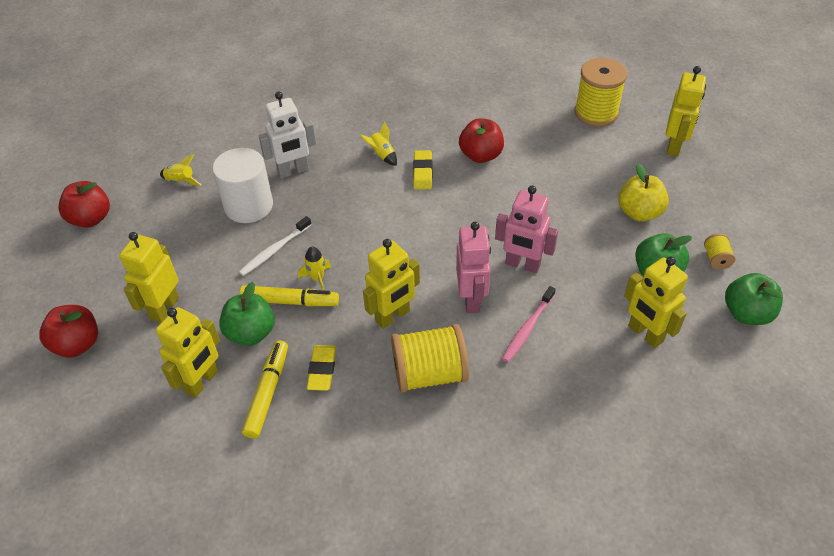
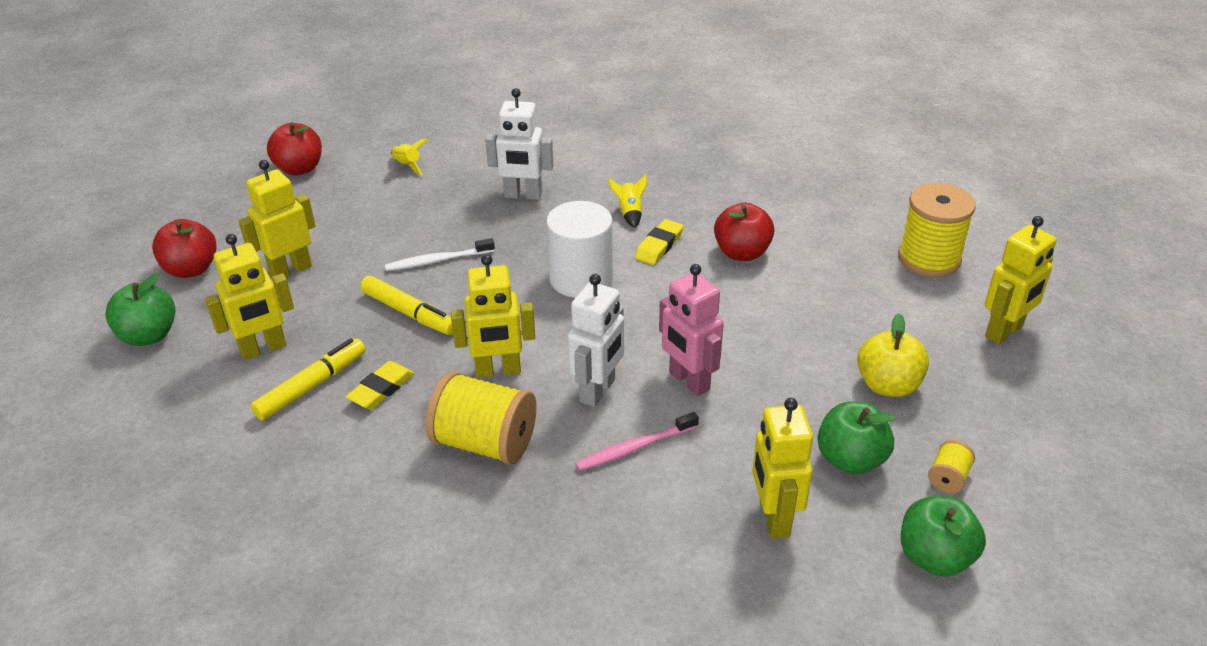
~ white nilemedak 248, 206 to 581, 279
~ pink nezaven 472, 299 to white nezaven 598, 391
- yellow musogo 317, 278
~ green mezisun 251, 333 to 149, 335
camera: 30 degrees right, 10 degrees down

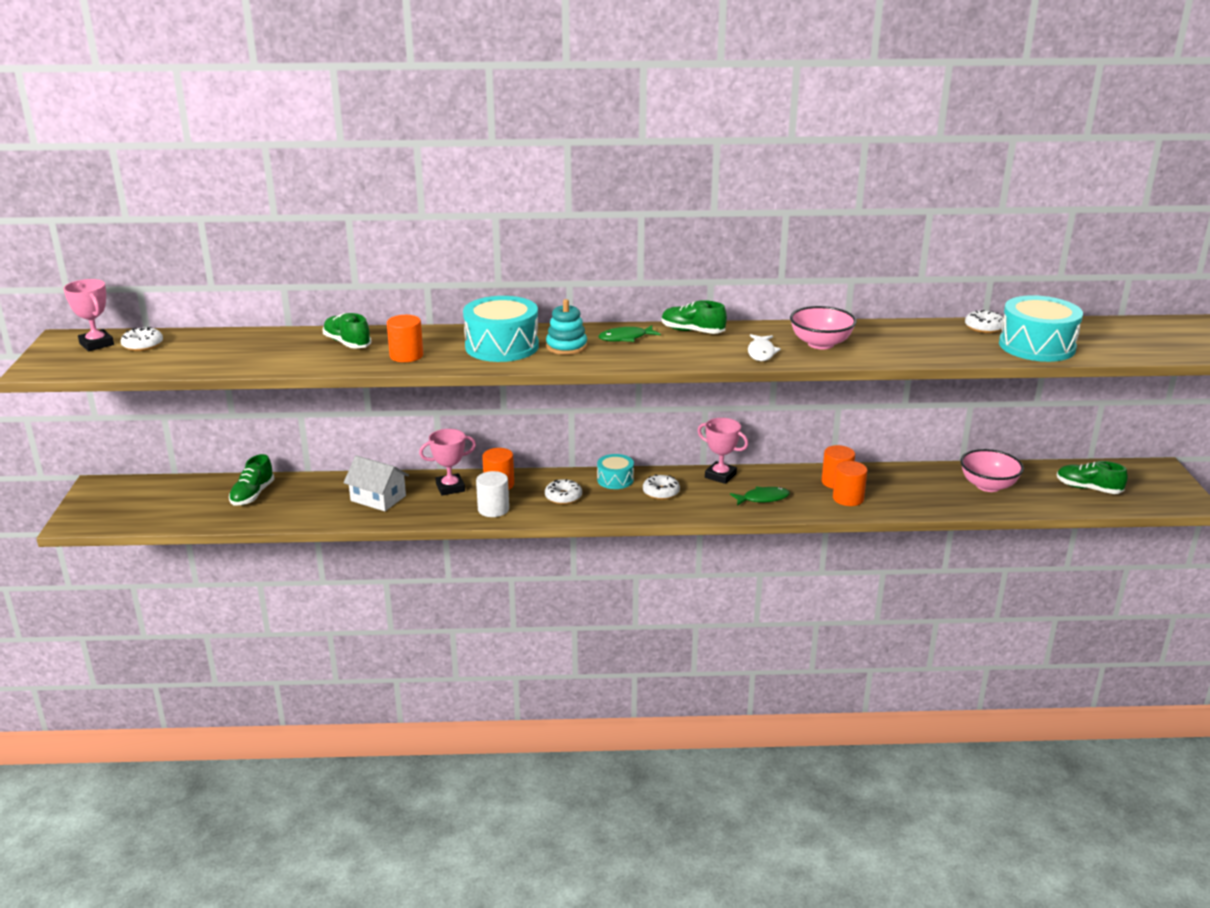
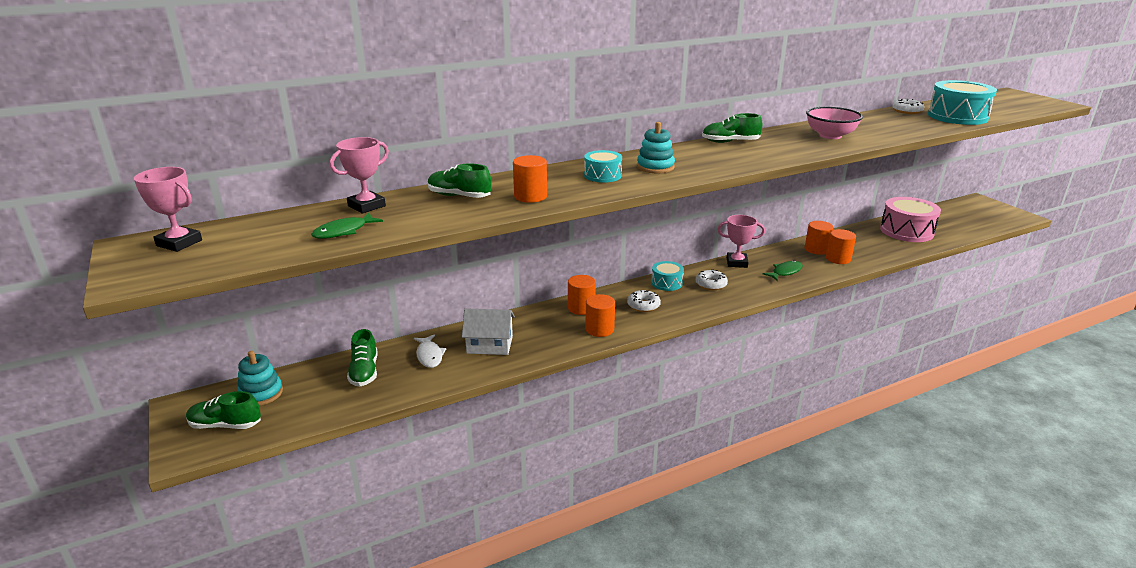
~ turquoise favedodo 502, 346 = 602, 175 x0.54
~ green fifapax 625, 338 to 343, 231
- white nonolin 143, 345
~ white fifapax 761, 352 to 429, 355
~ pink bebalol 450, 488 to 366, 206
~ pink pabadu 988, 486 to pink favedodo 906, 231
~ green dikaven 1088, 489 to 225, 425
~ white nilemedak 493, 509 to orange nilemedak 599, 329
+ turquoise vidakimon 261, 393
camera: 25 degrees left, 0 degrees up

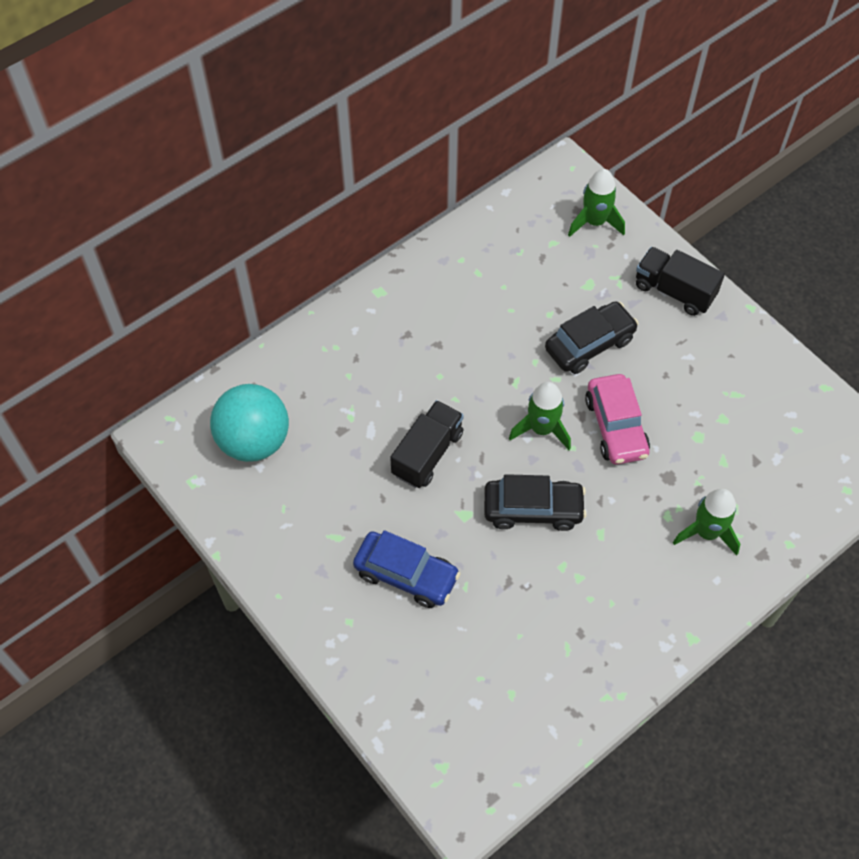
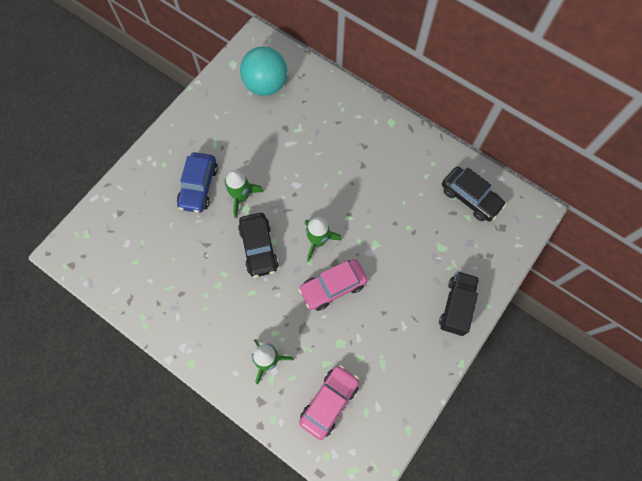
~ green musogo 595, 222 to 241, 197
~ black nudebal 589, 344 to 470, 198
- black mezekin 427, 454
+ pink nudebal 329, 402
camera: 75 degrees right, 10 degrees up

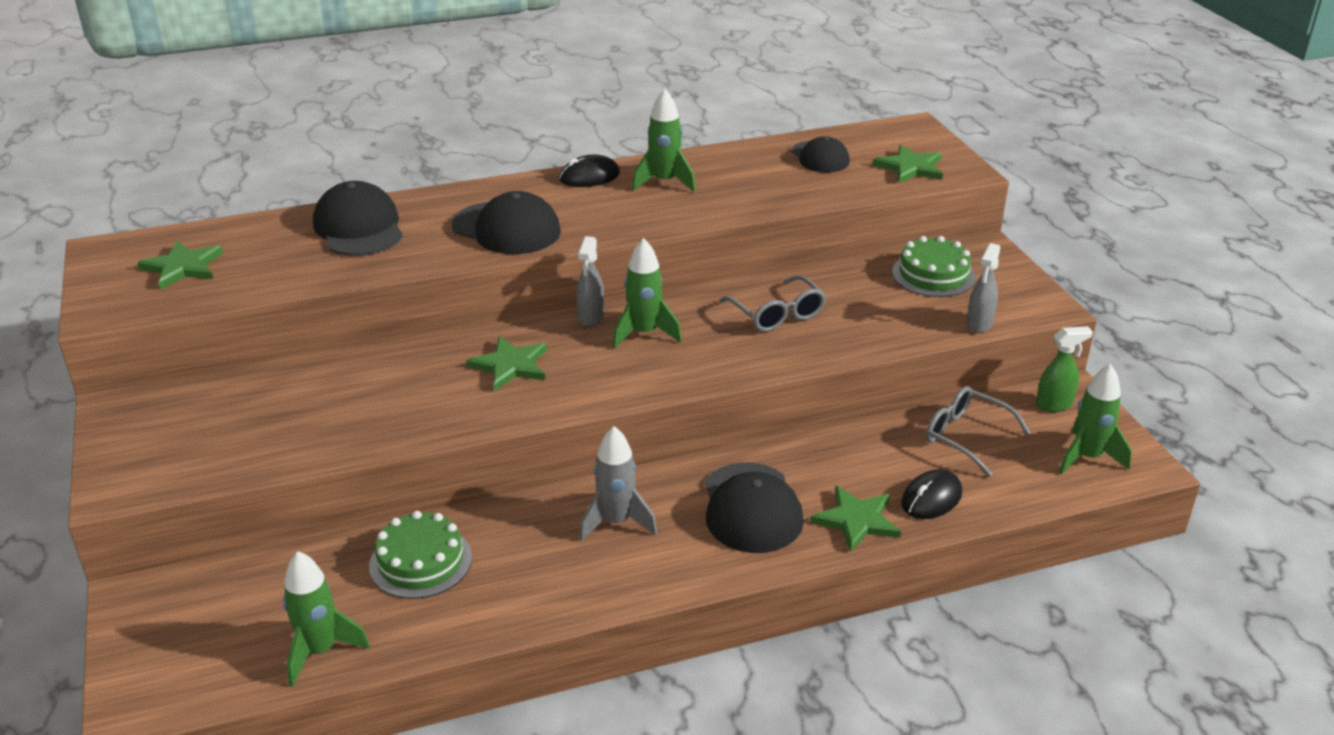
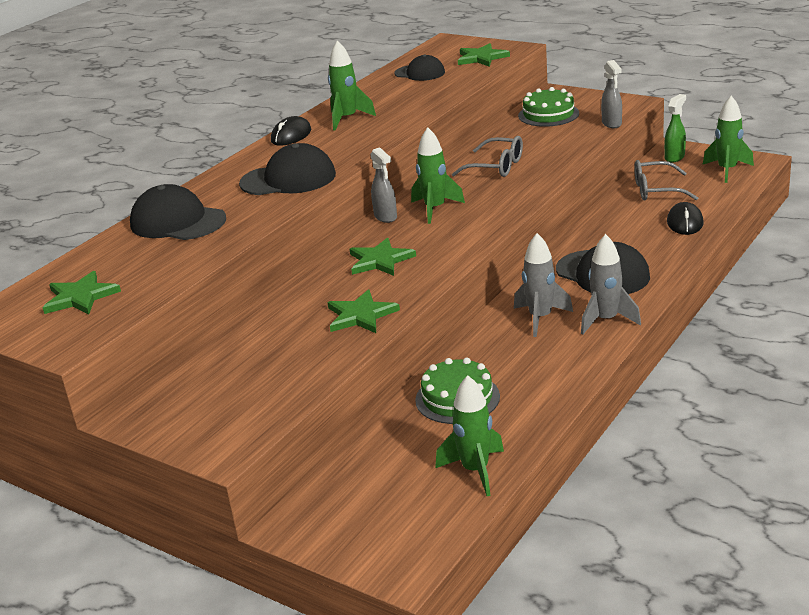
~ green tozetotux 856, 520 to 361, 315
+ grey musogo 606, 320
camera: 35 degrees left, 5 degrees down

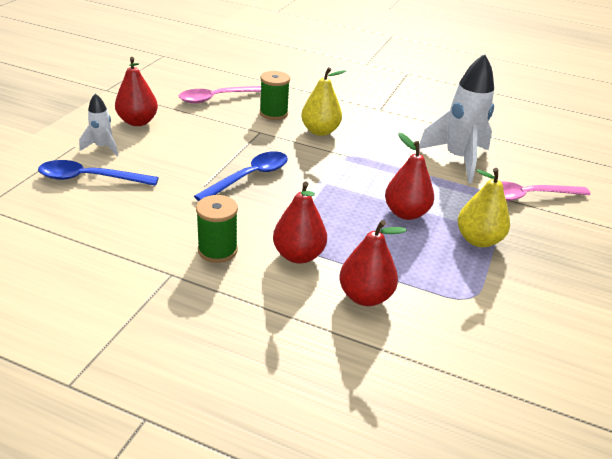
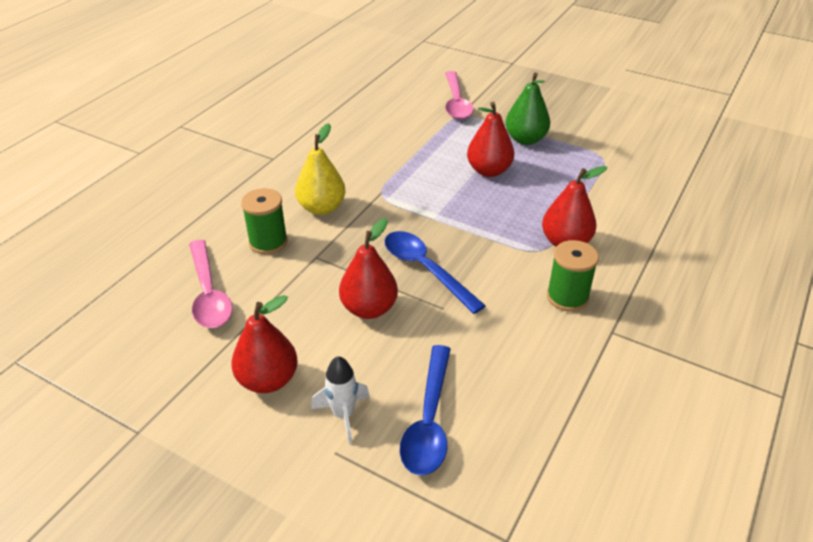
- white musogo 458, 159
~ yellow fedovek 478, 240 to green fedovek 525, 139
~ red fedovek 365, 296 to 369, 308
camera: 80 degrees left, 5 degrees up

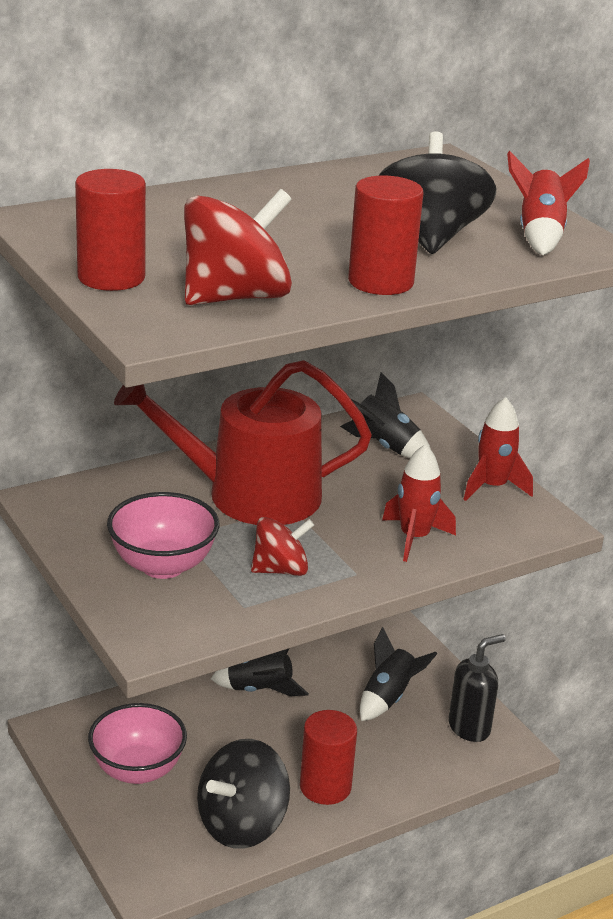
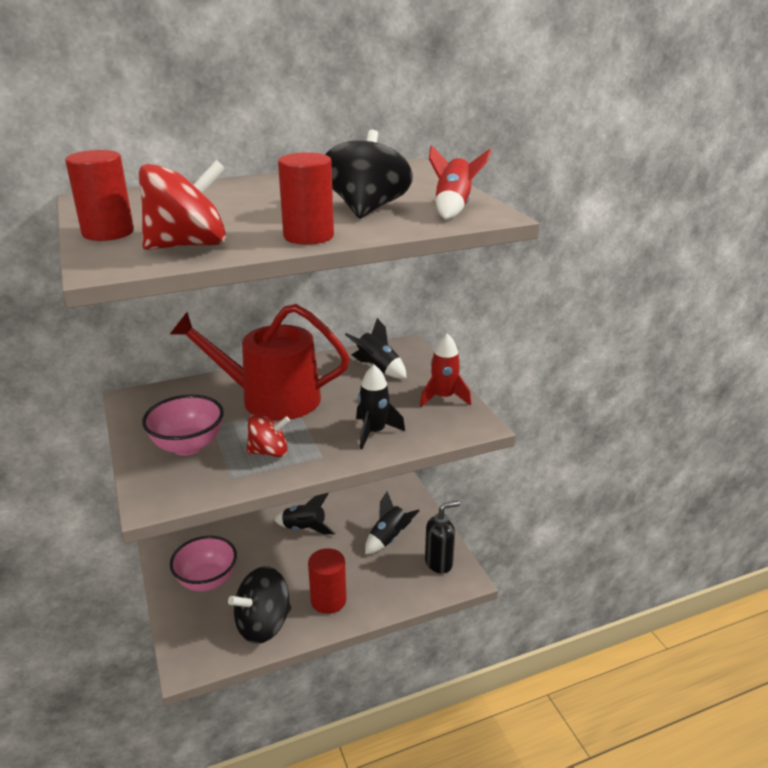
~ red musogo 414, 538 to black musogo 374, 432
camera: 10 degrees right, 0 degrees up

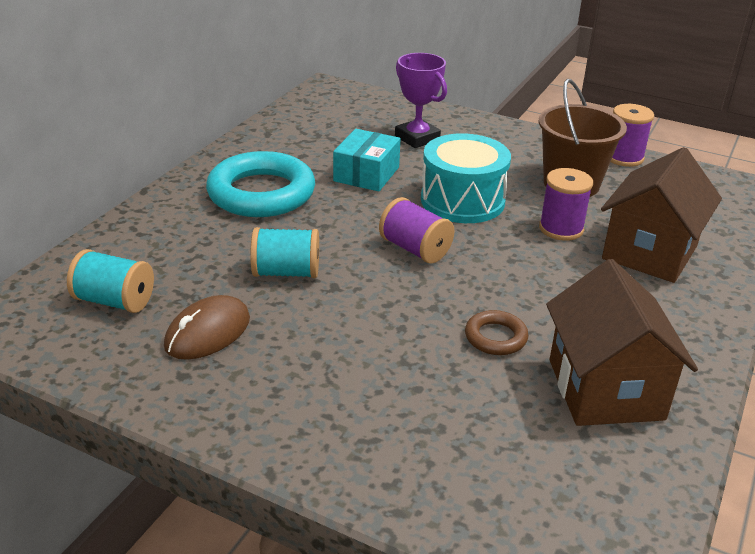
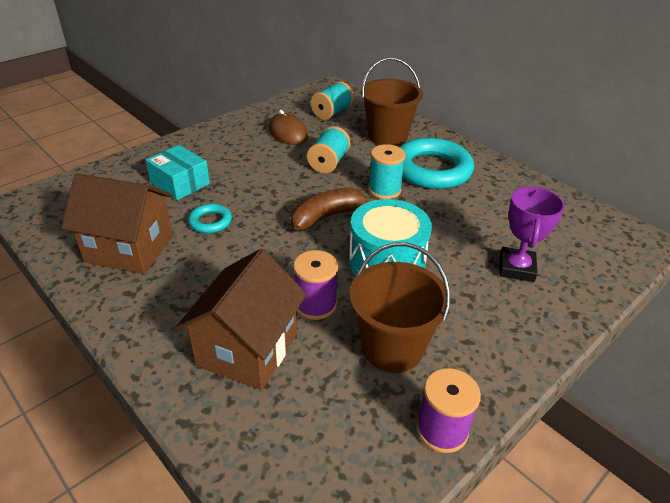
~ purple bebalol 417, 138 = 516, 268 60 degrees counterclockwise
~ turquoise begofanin 366, 174 to 180, 183
~ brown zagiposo 649, 252 = 248, 349 60 degrees clockwise
~ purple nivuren 415, 249 to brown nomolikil 327, 216
~ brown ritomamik 495, 337 to turquoise ritomamik 210, 221
+ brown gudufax 387, 136
+ turquoise nivuren 384, 190
camera: 110 degrees right, 5 degrees up

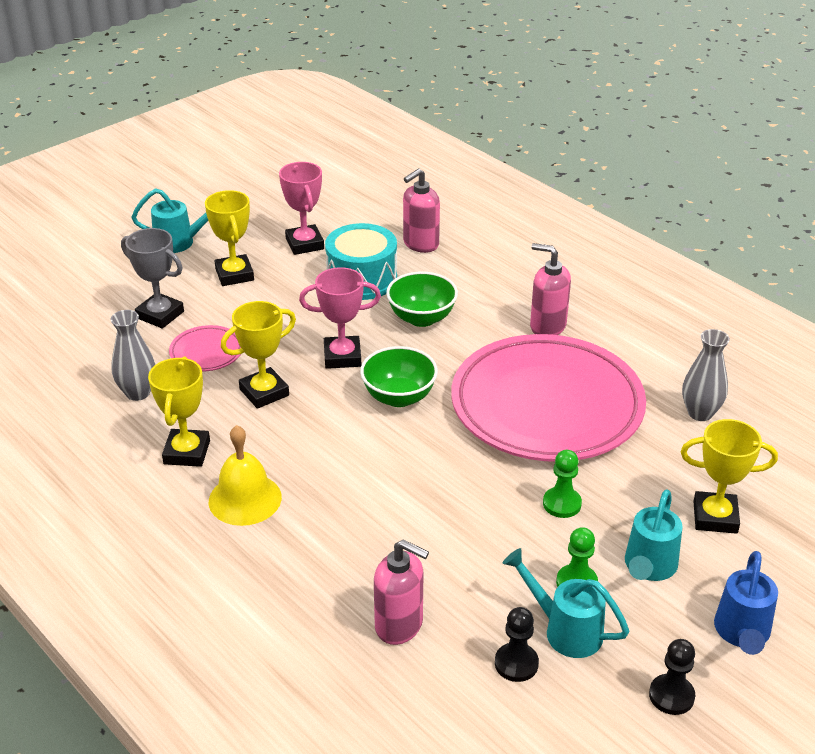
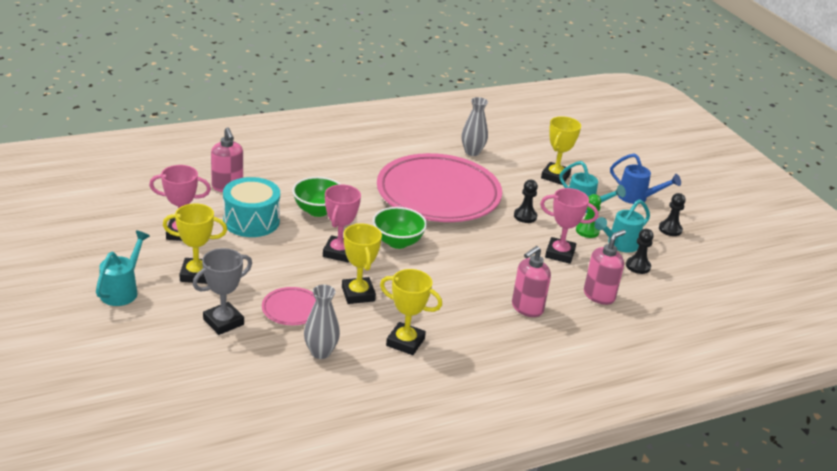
~ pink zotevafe 547, 326 to 527, 308
- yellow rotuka 245, 499
~ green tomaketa 562, 504 to black tomaketa 525, 216
+ pink bebalol 560, 254
camera: 75 degrees left, 5 degrees down

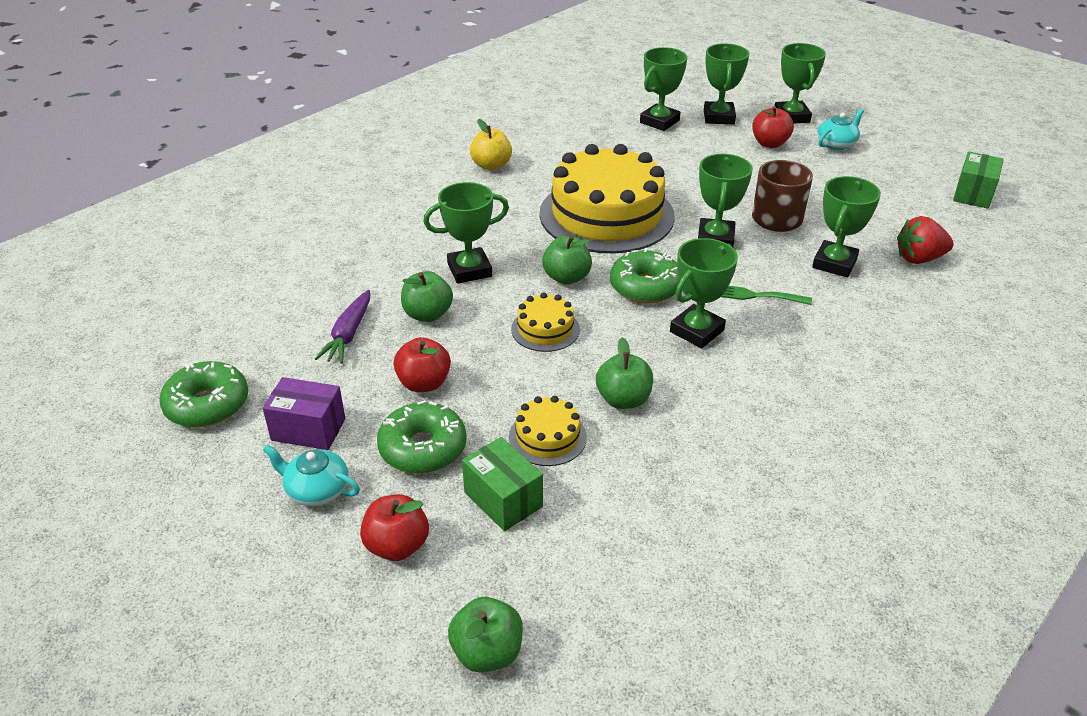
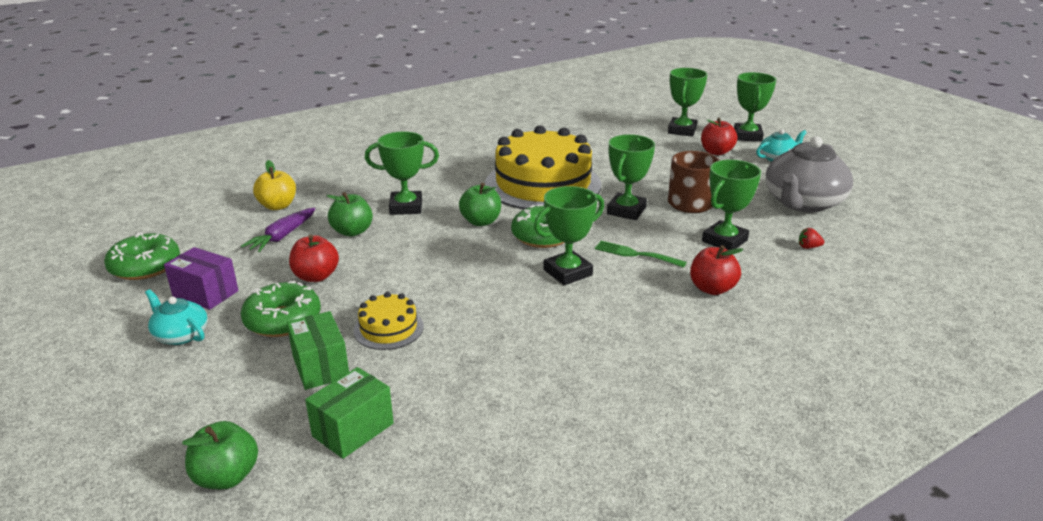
- green bebalol 659, 121
~ yellow mezisun 491, 165 to 278, 206
~ green begofanin 973, 194 to 353, 430
~ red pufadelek 919, 258 = 808, 247 x0.48
- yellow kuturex 545, 329
- green mezisun 623, 399
~ red mezisun 397, 546 to 712, 289
+ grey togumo 803, 203
camera: 15 degrees right, 10 degrees down

